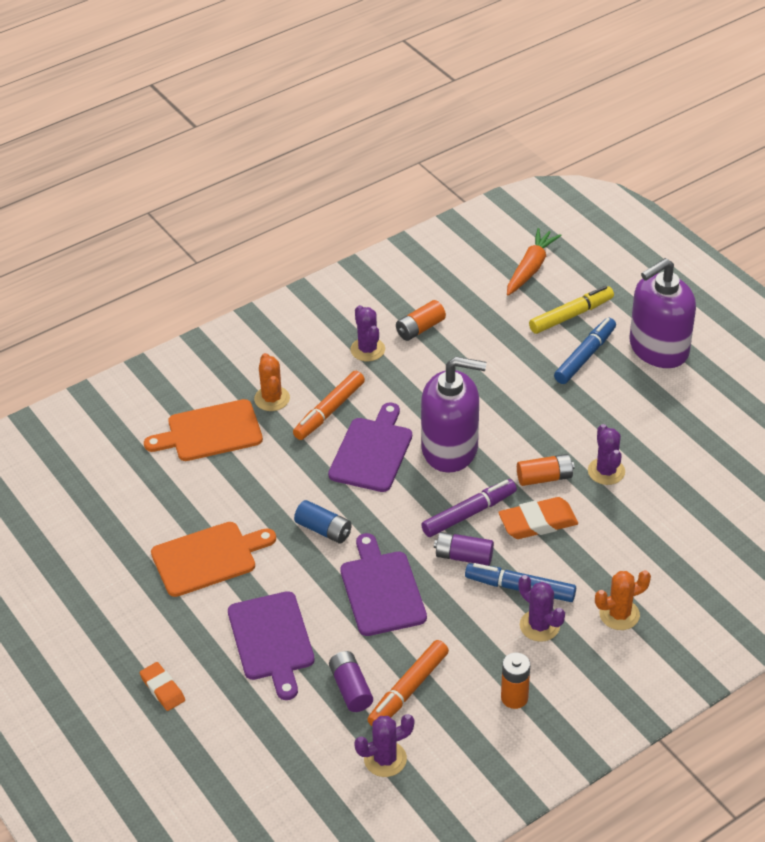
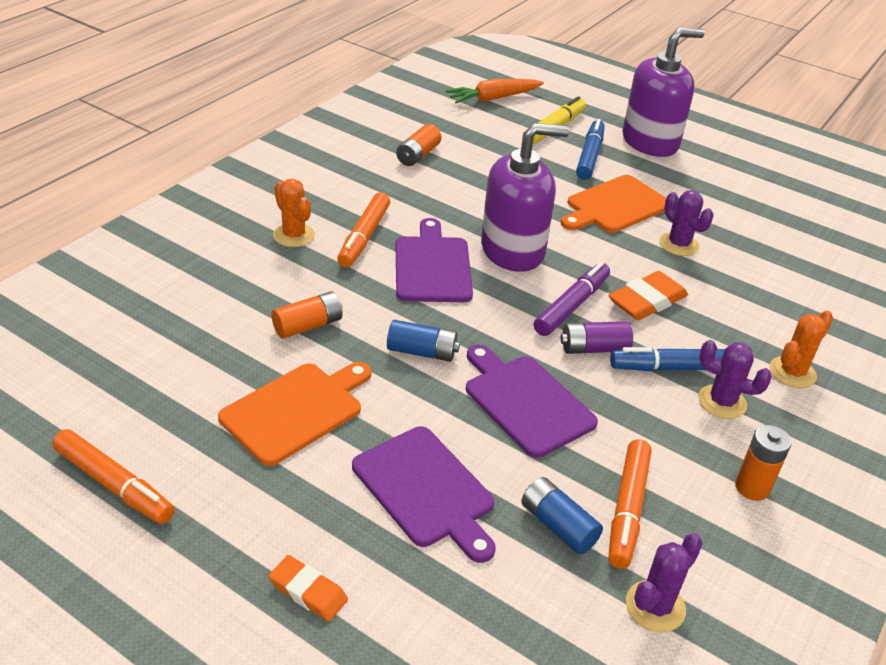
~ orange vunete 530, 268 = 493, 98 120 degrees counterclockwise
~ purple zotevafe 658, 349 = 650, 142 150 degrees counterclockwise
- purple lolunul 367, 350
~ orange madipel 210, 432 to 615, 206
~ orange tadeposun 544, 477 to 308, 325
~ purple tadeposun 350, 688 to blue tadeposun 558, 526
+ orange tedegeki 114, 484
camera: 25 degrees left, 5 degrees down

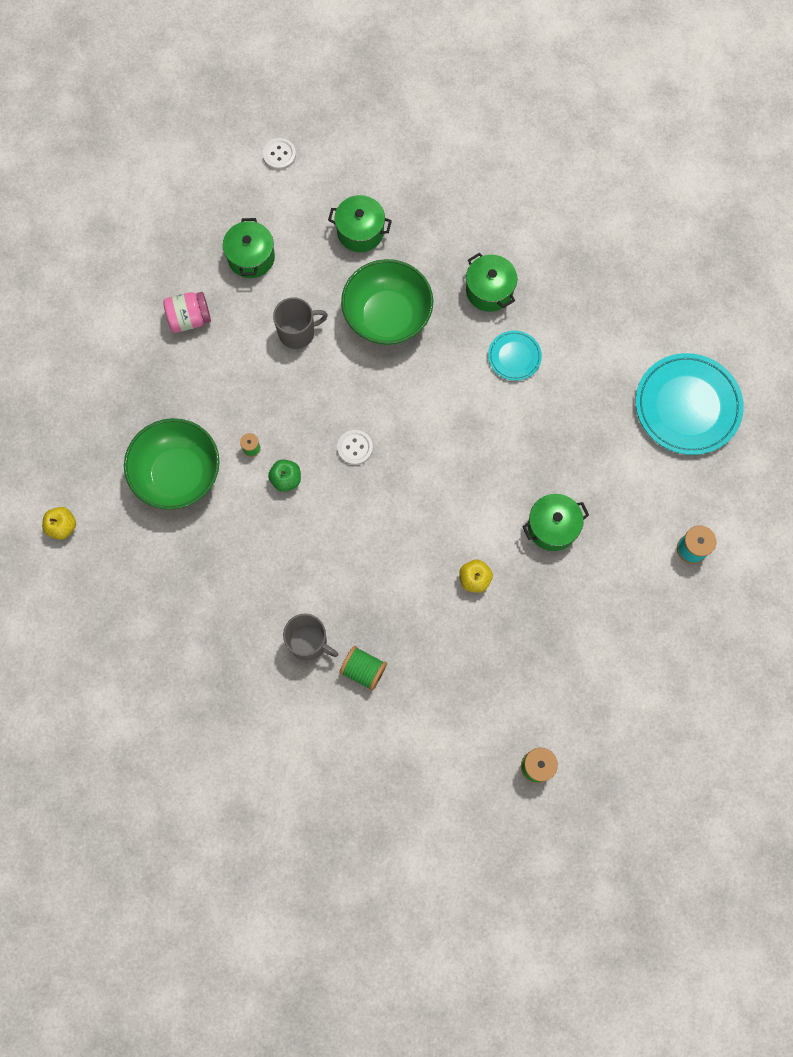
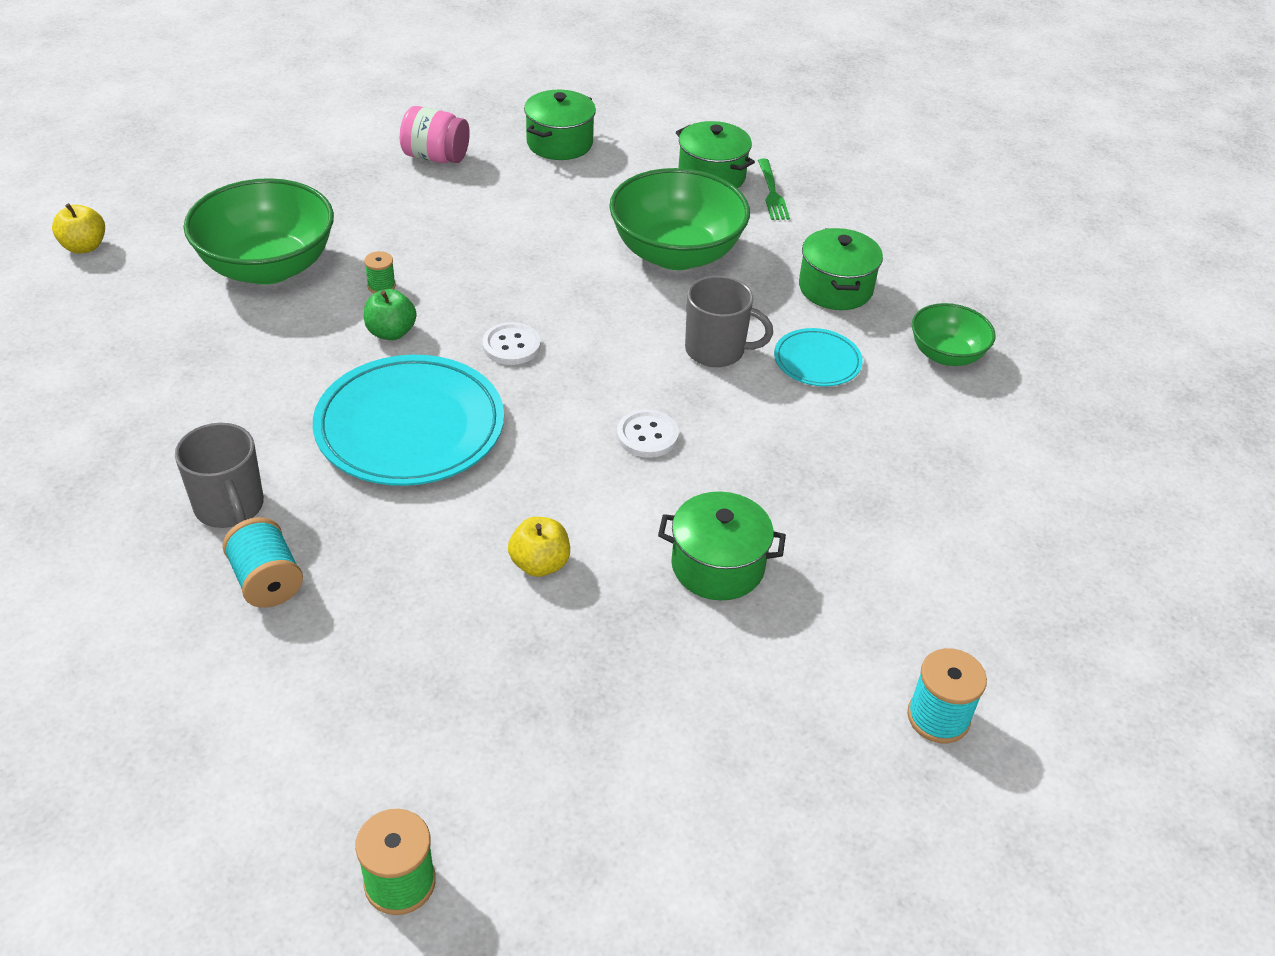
~ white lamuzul 279, 155 to 647, 436
~ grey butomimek 298, 332 to 716, 350
~ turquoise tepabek 687, 406 to 410, 427
~ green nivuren 363, 670 to turquoise nivuren 267, 581
+ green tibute 772, 192
+ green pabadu 946, 355
camera: 30 degrees right, 30 degrees down

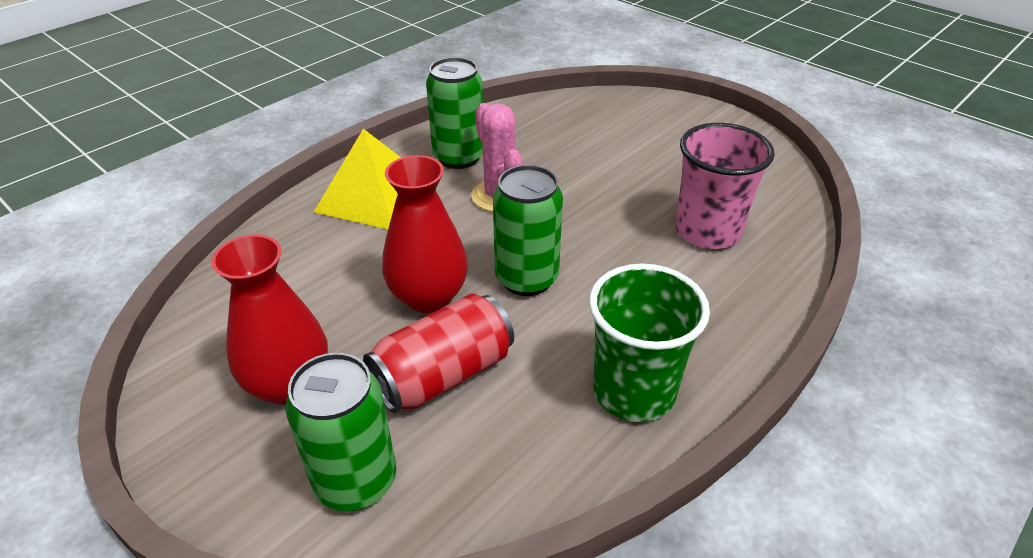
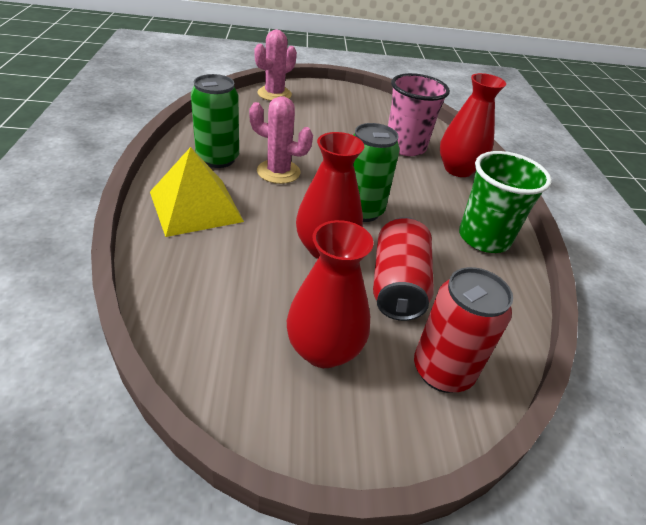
~ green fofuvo 356, 481 to red fofuvo 442, 371
+ pink lolunul 274, 94
+ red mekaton 458, 169
camera: 50 degrees left, 0 degrees up

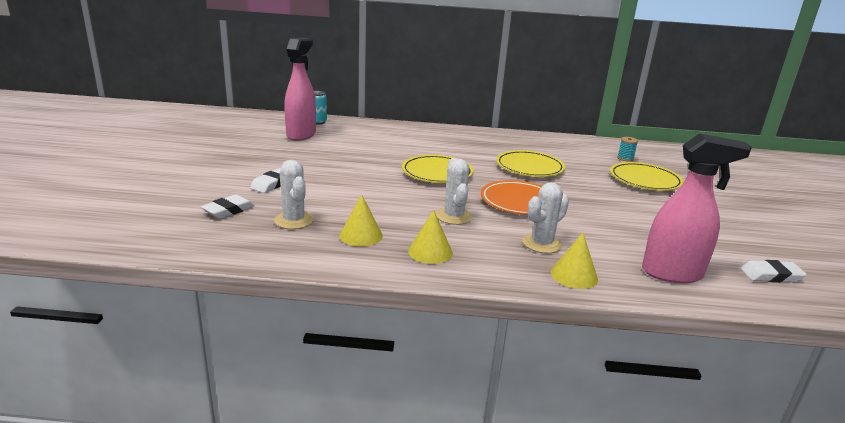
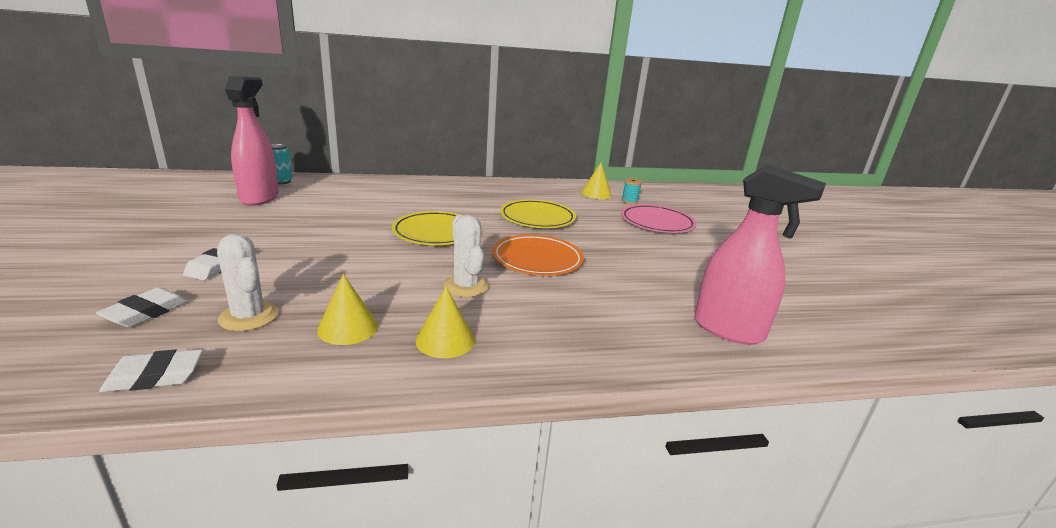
~ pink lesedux 672, 273 = 729, 330 45 degrees clockwise
~ yellow tepabek 645, 180 to pink tepabek 657, 223
- white lolunul 542, 244
~ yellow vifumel 574, 275 to 596, 194
~ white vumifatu 770, 275 to 155, 376
camera: 15 degrees left, 0 degrees up

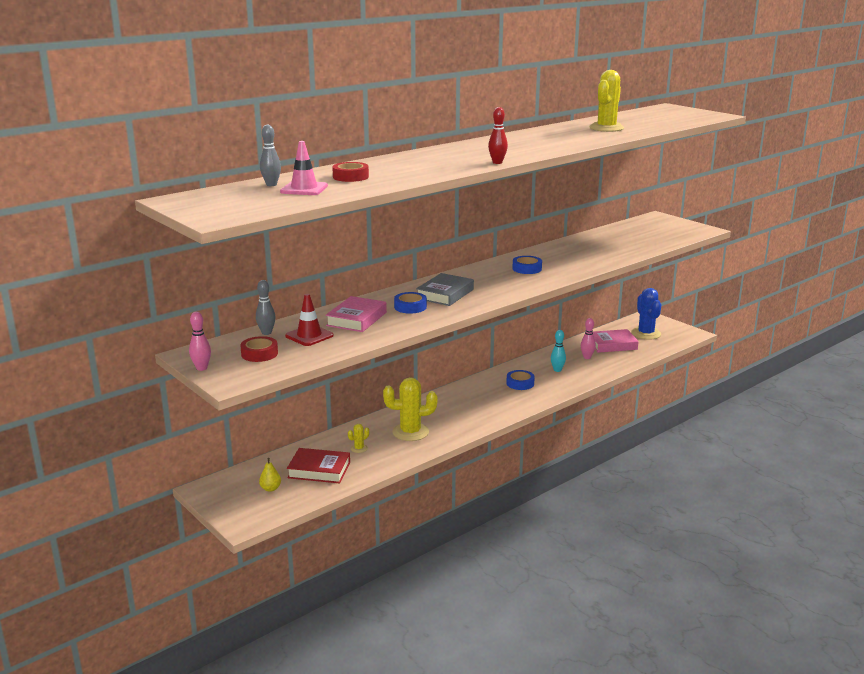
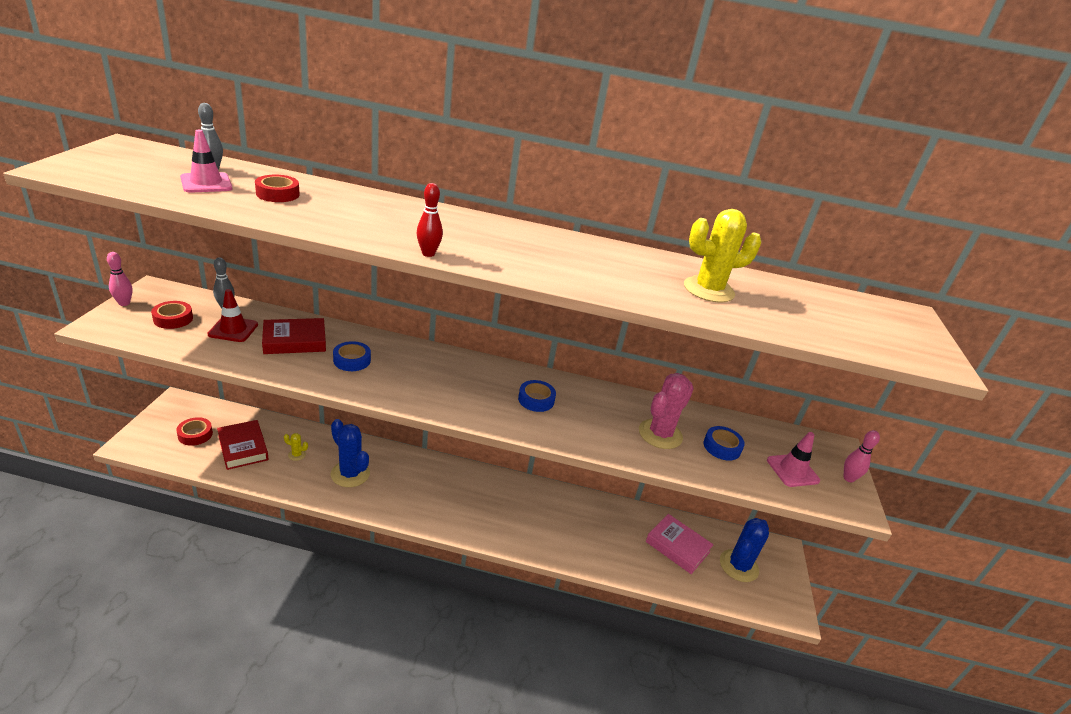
- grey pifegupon 445, 294
~ pink pifegupon 356, 319 to red pifegupon 294, 341
~ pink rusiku 587, 357 to 848, 478
- turquoise rusiku 557, 370
~ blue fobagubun 520, 383 to 722, 447
~ yellow lolunul 410, 432 to blue lolunul 350, 474
~ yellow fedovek 270, 488 to red fobagubun 195, 434
+ pink lolunul 660, 434
+ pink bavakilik 792, 470
camera: 45 degrees right, 10 degrees up

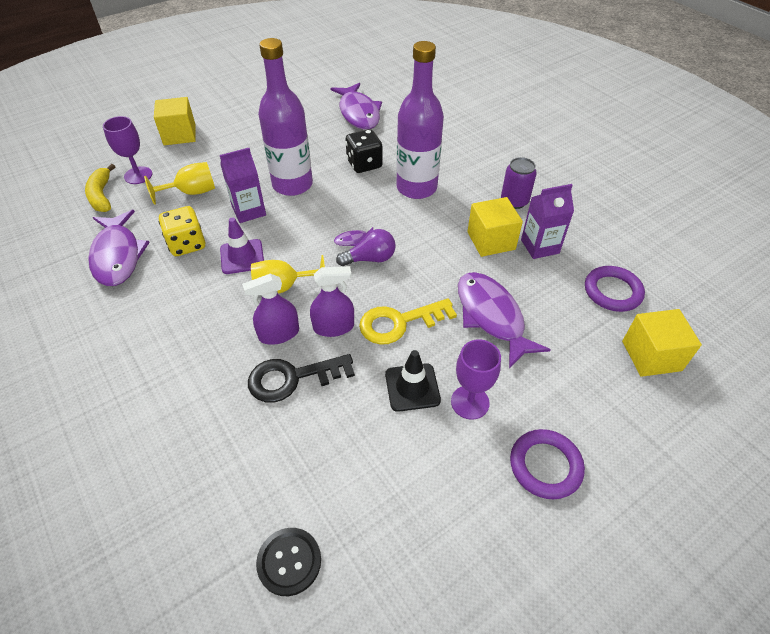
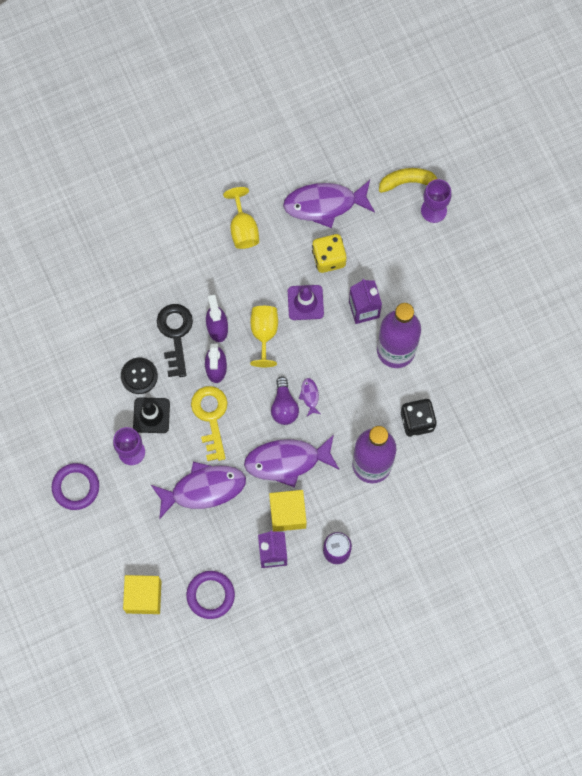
~ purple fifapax 359, 113 to 287, 461
- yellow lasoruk 179, 135
~ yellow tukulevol 192, 192 to 243, 228
~ black lamuzul 289, 562 to 139, 376
camera: 100 degrees right, 25 degrees up

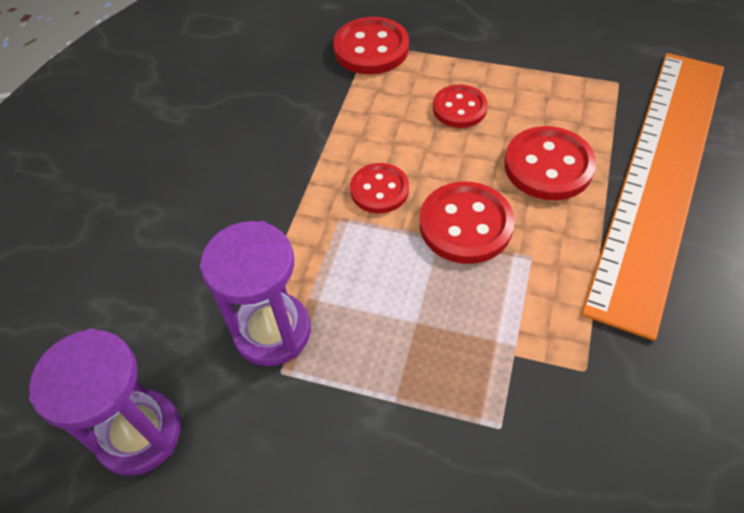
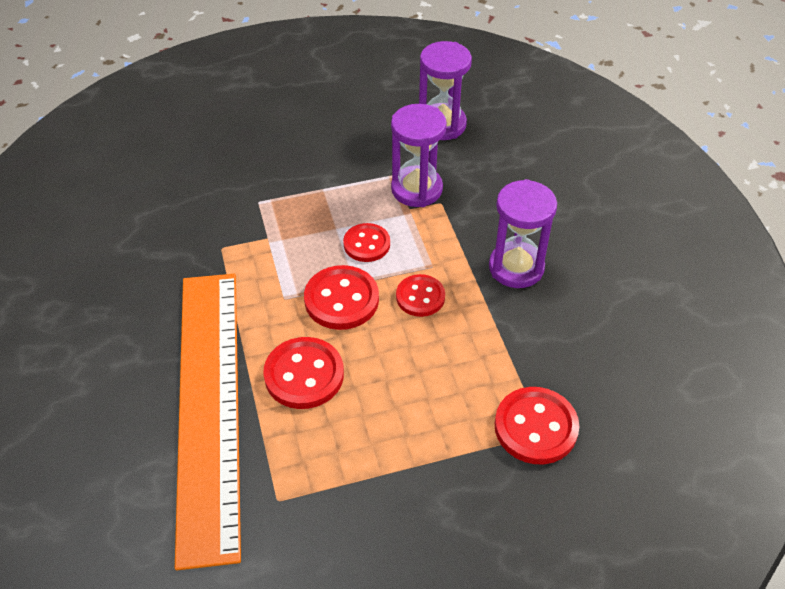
~ red lamuzul 459, 108 to 366, 244
+ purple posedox 516, 267
camera: 145 degrees right, 5 degrees down

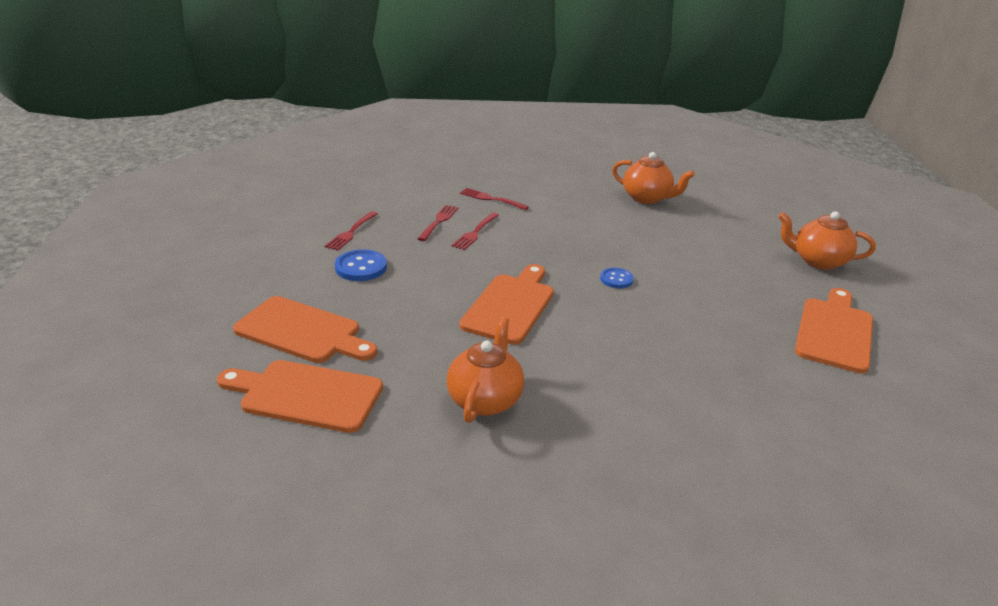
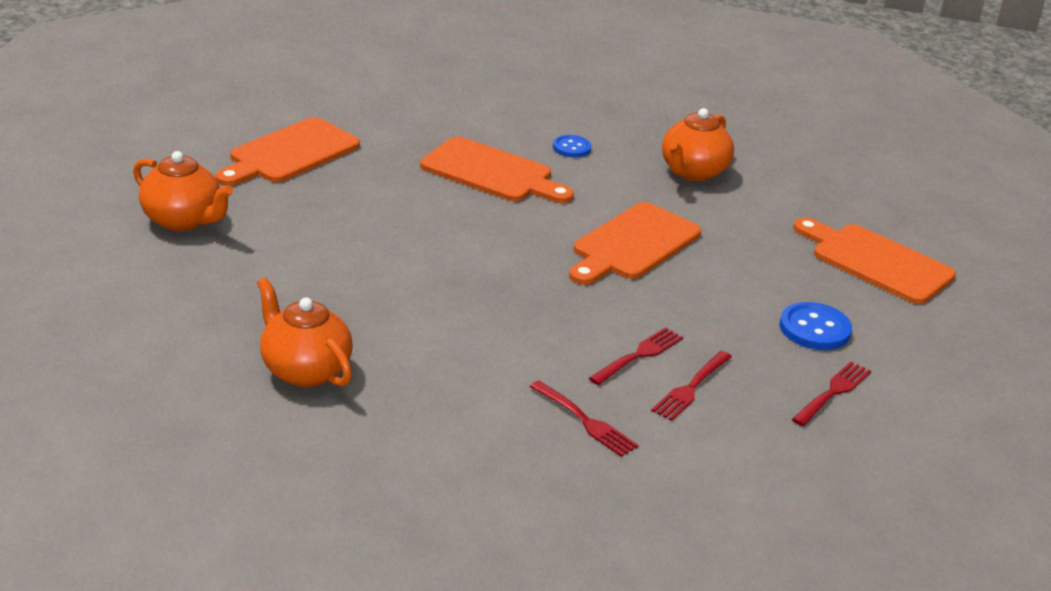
~ blue lamuzul 616, 279 to 571, 148
~ orange madipel 306, 395 to 491, 173
camera: 165 degrees left, 0 degrees up

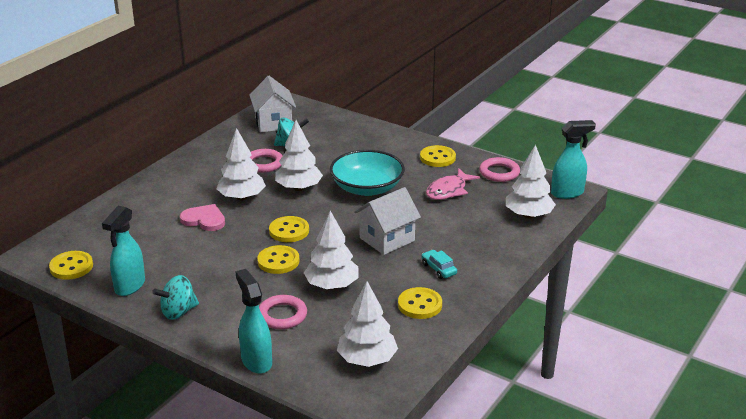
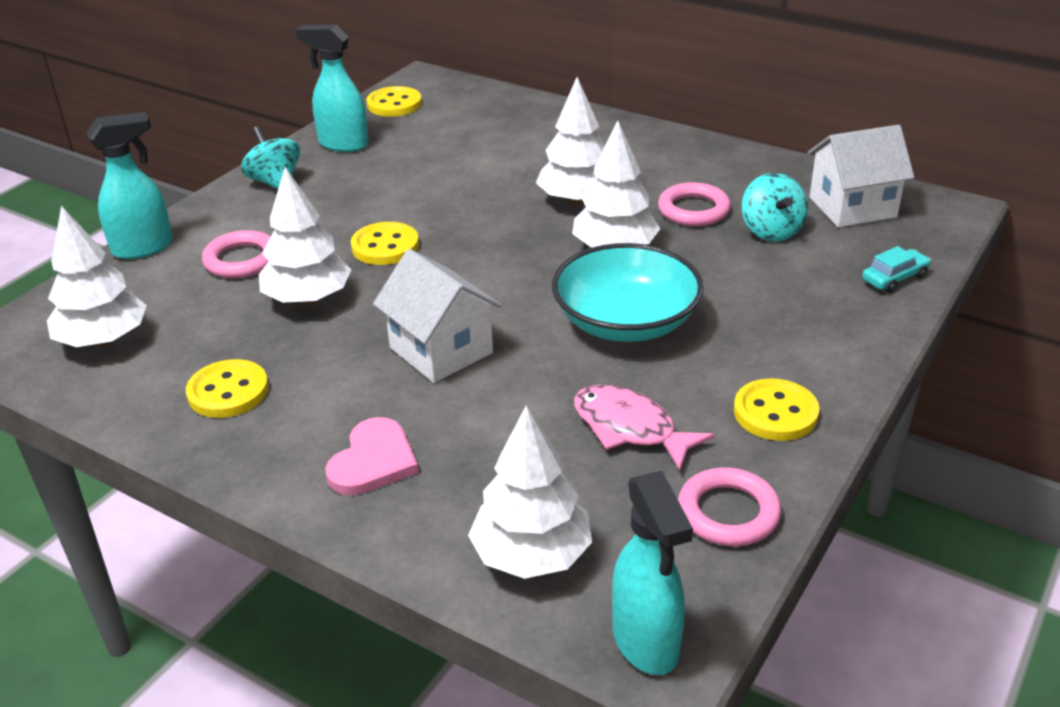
~ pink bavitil 204, 220 to 373, 461
- yellow lamuzul 289, 231
~ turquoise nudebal 438, 269 to 894, 278
camera: 90 degrees right, 5 degrees up

